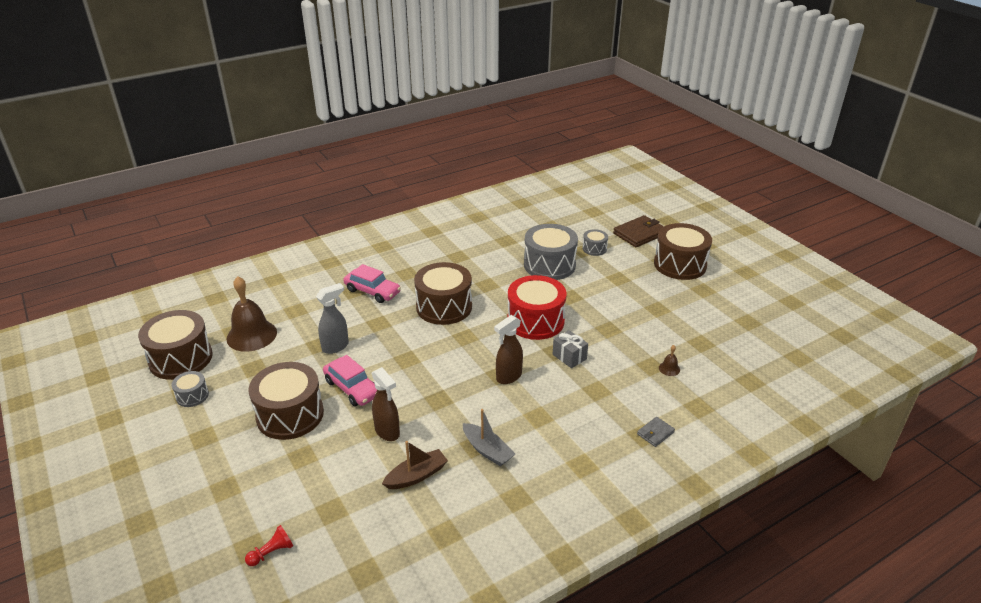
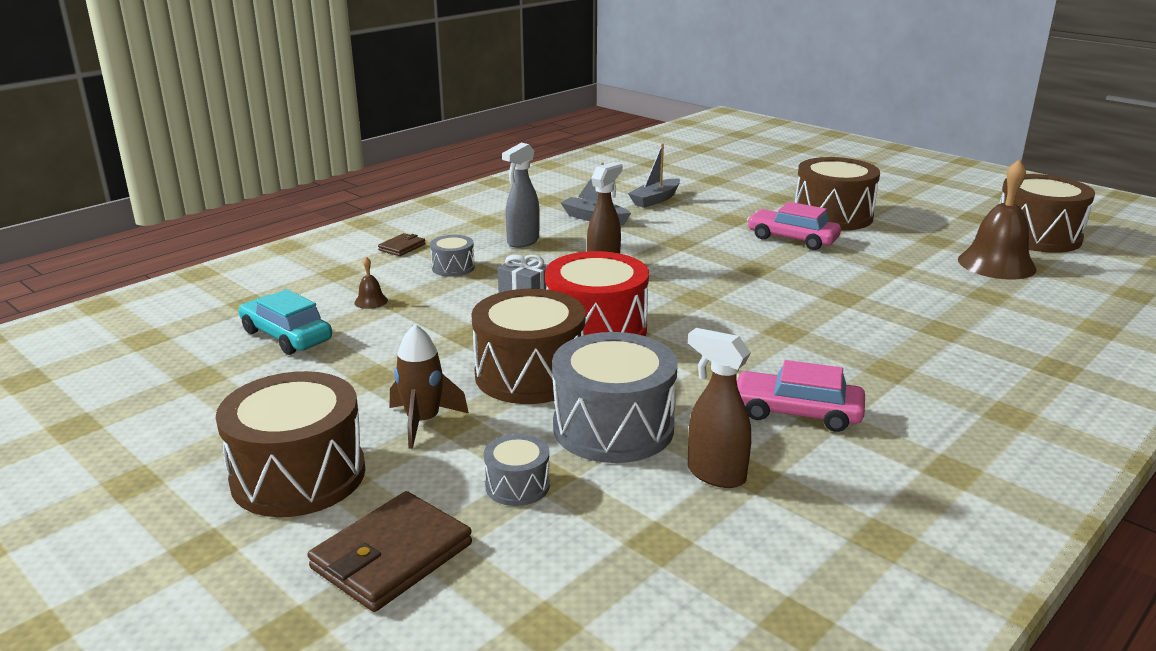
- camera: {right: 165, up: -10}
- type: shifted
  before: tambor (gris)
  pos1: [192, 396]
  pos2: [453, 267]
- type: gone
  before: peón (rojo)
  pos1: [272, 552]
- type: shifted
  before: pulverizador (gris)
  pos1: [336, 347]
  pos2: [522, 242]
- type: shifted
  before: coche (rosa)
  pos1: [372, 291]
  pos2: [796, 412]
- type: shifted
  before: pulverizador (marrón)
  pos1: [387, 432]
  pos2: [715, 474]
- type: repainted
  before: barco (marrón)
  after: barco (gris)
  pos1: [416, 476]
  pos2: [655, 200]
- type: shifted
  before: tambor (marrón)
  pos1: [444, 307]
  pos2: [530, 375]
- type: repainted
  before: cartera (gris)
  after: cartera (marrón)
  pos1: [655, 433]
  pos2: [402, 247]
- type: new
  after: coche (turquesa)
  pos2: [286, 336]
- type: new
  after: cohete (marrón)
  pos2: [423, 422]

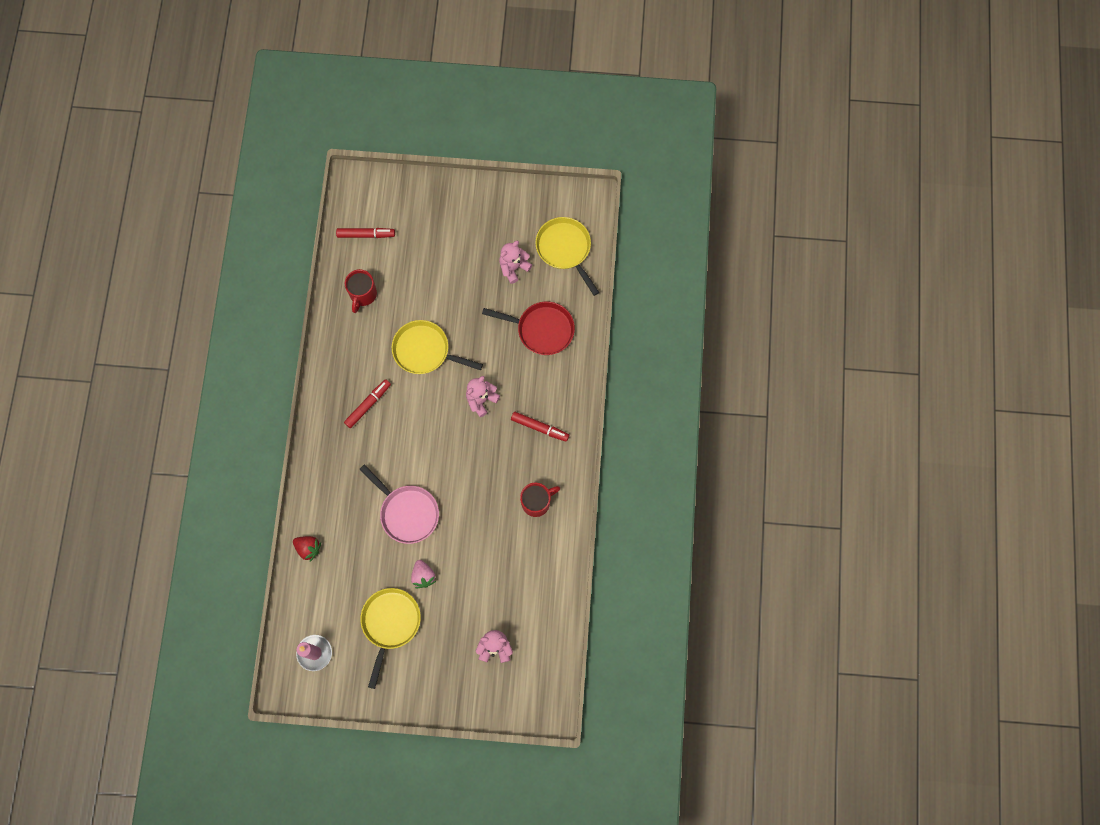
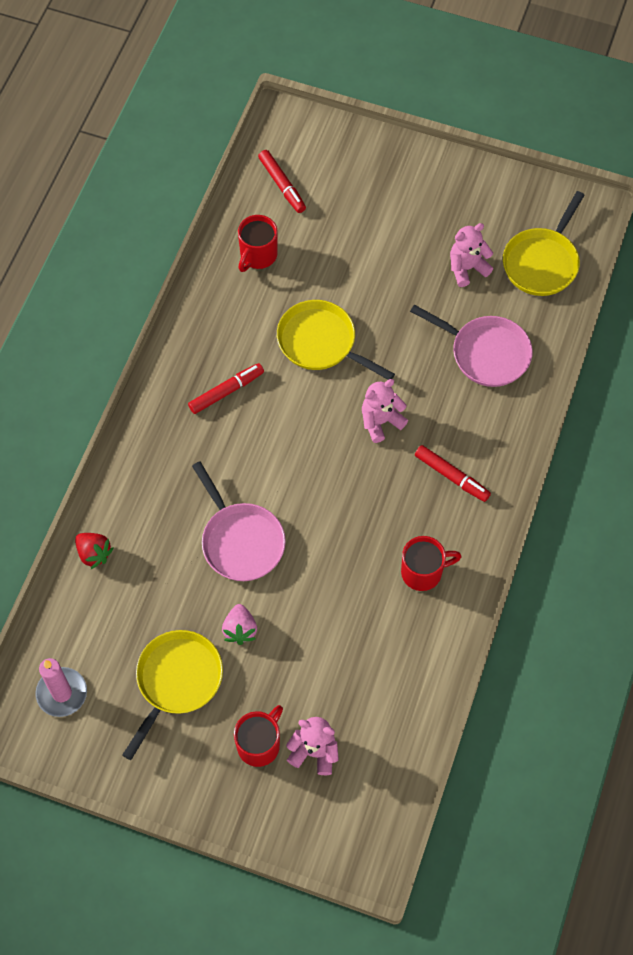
- camera: {right: 15, up: -10}
- type: rotated
  before: rotulador (rojo)
  pos1: [366, 235]
  pos2: [282, 185]
  turn: 45
- type: repainted
  before: sartén (rojo)
  after: sartén (rosa)
  pos1: [541, 329]
  pos2: [485, 353]
- type: rotated
  before: sartén (amarillo)
  pos1: [565, 249]
  pos2: [542, 262]
  turn: -135
- type: new
  after: taza (rojo)
  pos2: [259, 744]

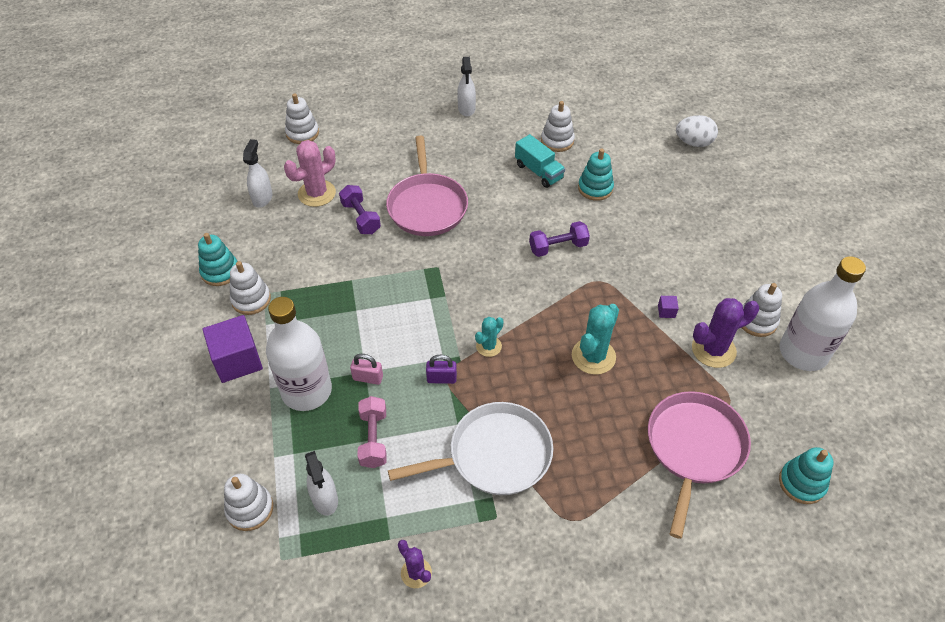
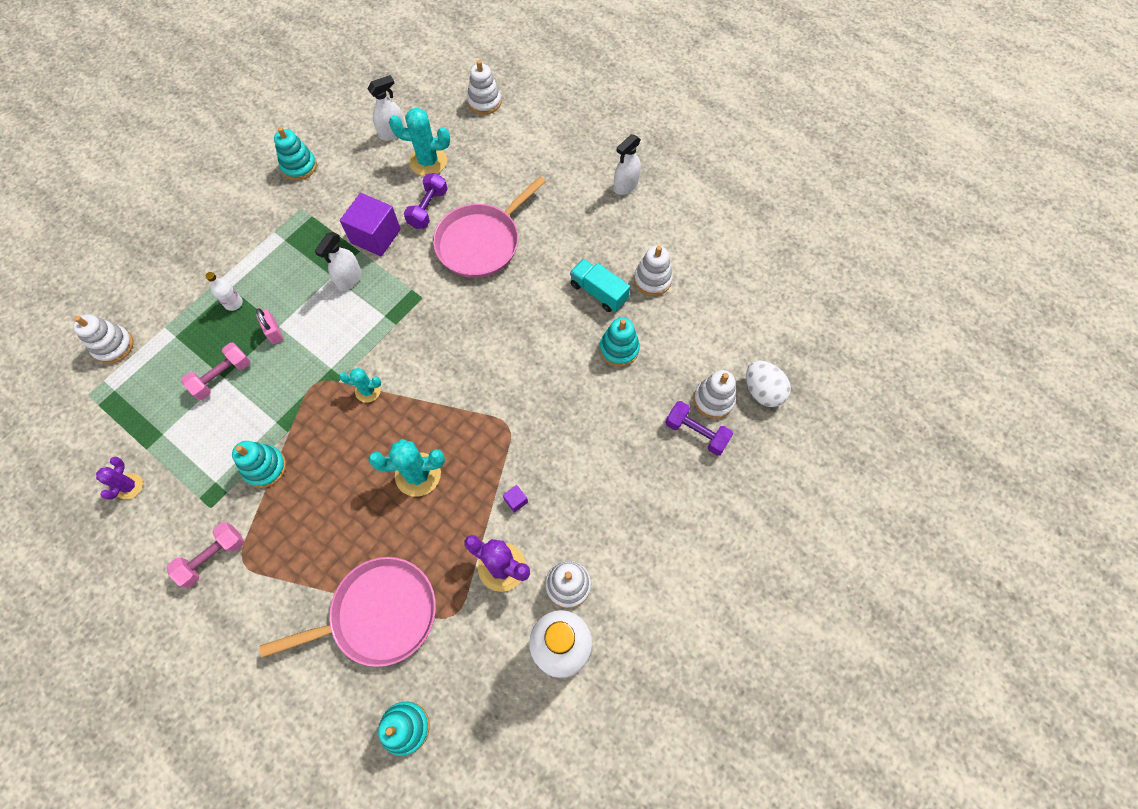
- camera: {right: 50, up: 15}
- type: shifted
  before: cubo (morado)
  pos1: [237, 360]
  pos2: [375, 236]
- type: shifted
  before: juguete apilable (blanco)
  pos1: [251, 299]
  pos2: [713, 400]
- type: scaled
  before: botella (blanco)
  pos1: [307, 391]
  pos2: [233, 303]
  scale: 0.4
- type: repainted
  before: cactus (rosa)
  after: cactus (turquesa)
  pos1: [317, 193]
  pos2: [428, 161]
- type: shifted
  before: pulverizador (blanco)
  pos1: [325, 499]
  pos2: [349, 279]
- type: swapped
  before: sartén (blanco)
  after: juguete apilable (turquesa)
  pos1: [494, 455]
  pos2: [265, 467]
- type: gone
  before: candado (morado)
  pos1: [441, 378]
- type: rotated
  before: camión (turquesa)
  pos1: [539, 171]
  pos2: [598, 292]
  turn: 120
- type: shifted
  before: mancuerna (morado)
  pos1: [558, 247]
  pos2: [696, 433]
- type: new
  after: mancuerna (rosa)
  pos2: [213, 557]

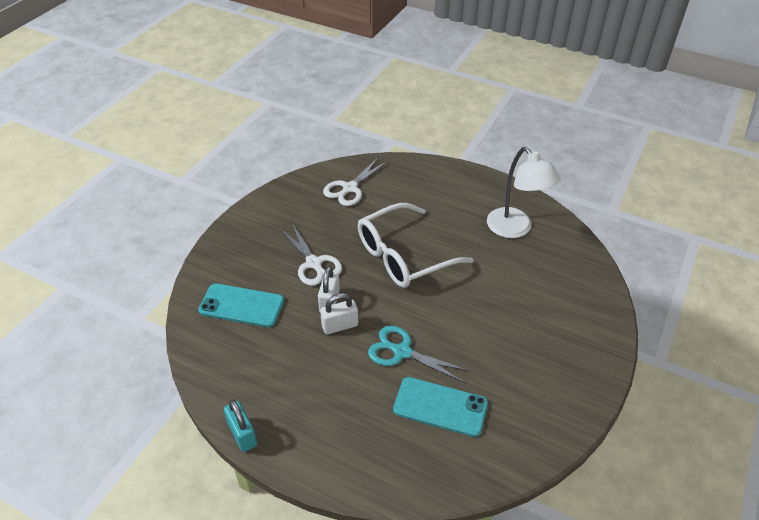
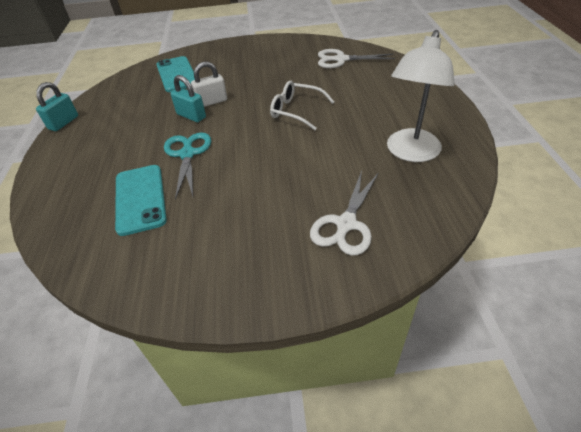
- camera: {right: 60, up: 0}
- type: shifted
  before: tijeras (blanco)
  pos1: [313, 263]
  pos2: [346, 224]
- type: repainted
  before: candado (blanco)
  after: candado (turquesa)
  pos1: [340, 326]
  pos2: [191, 116]
- type: scaled
  before: gafas (blanco)
  pos1: [403, 256]
  pos2: [296, 111]
  scale: 0.58

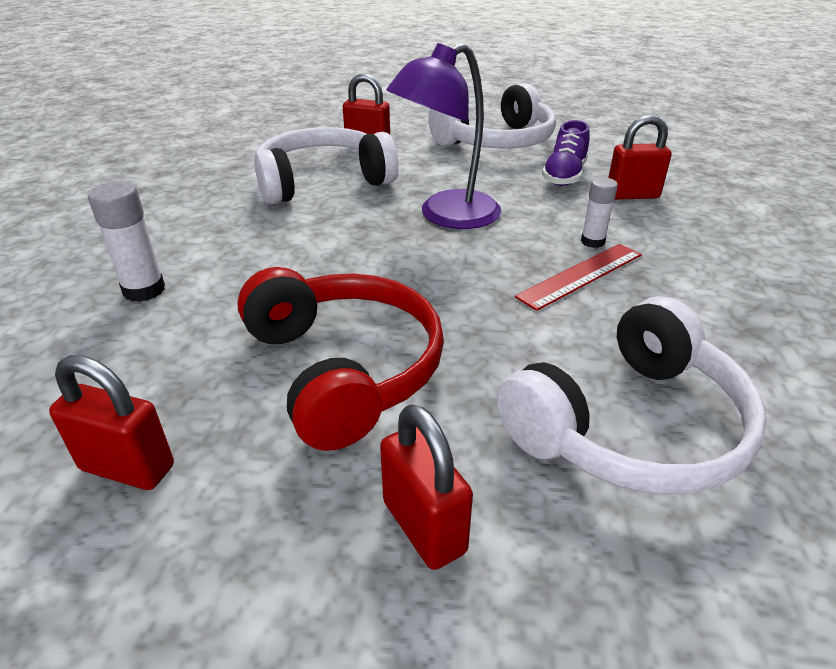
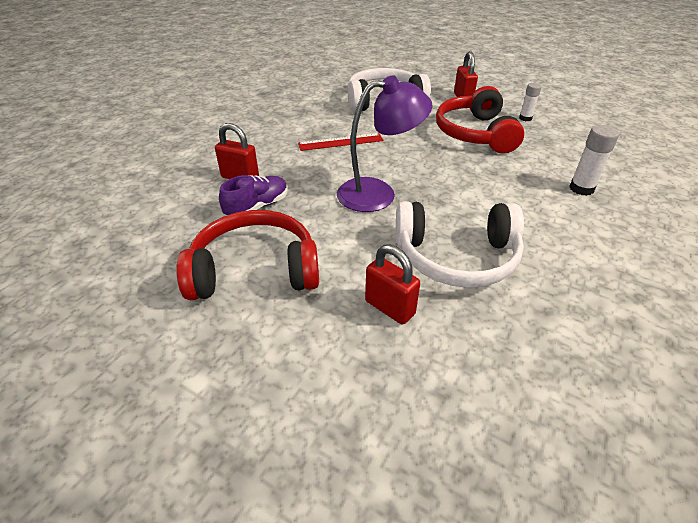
- camera: {right: -155, up: 5}
- type: gone
  before: candado (rojo)
  pos1: [127, 468]
- type: repainted
  before: auriculares (blanco)
  after: auriculares (rojo)
  pos1: [497, 141]
  pos2: [255, 270]
- type: shifted
  before: barra de pegamento (blanco)
  pos1: [592, 242]
  pos2: [525, 118]

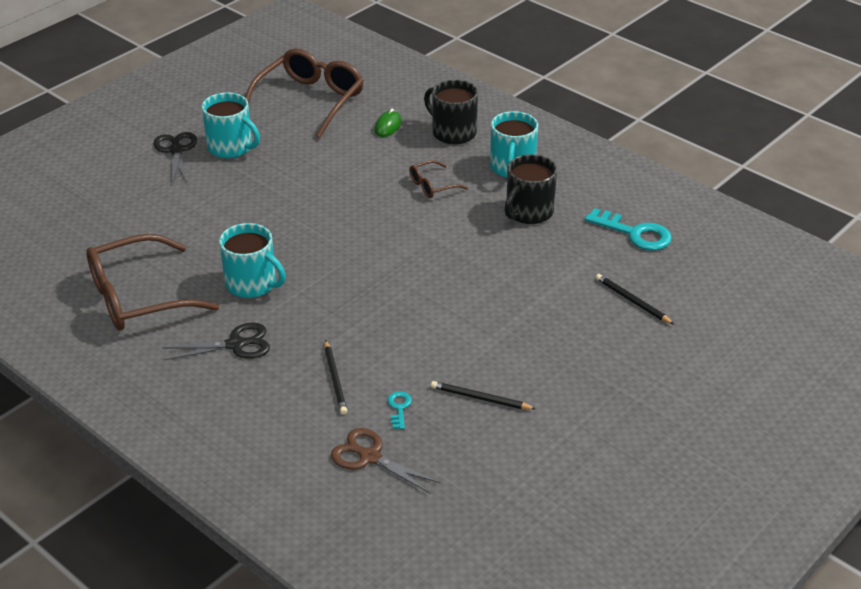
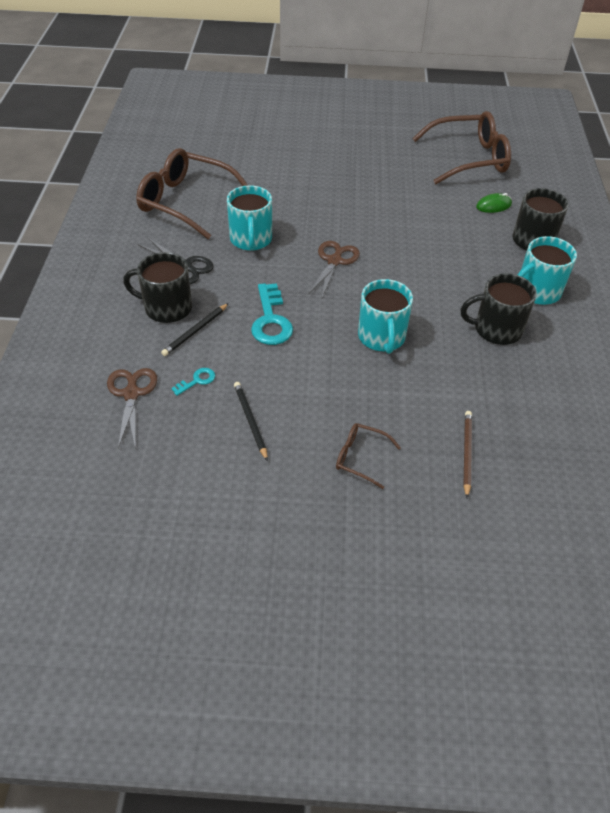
- camera: {right: 50, up: 10}
- type: gone
  before: tijeras (negro)
  pos1: [176, 150]
- type: shifted
  before: taza (turquesa)
  pos1: [231, 147]
  pos2: [381, 337]
- type: shifted
  before: gafas (marrón)
  pos1: [432, 185]
  pos2: [360, 458]
- type: shifted
  before: llave (turquesa)
  pos1: [634, 233]
  pos2: [271, 320]
- type: repainted
  before: lápiz (negro)
  after: lápiz (marrón)
  pos1: [632, 301]
  pos2: [466, 453]
- type: new
  after: taza (negro)
  pos2: [167, 308]
- type: new
  after: tijeras (marrón)
  pos2: [334, 261]

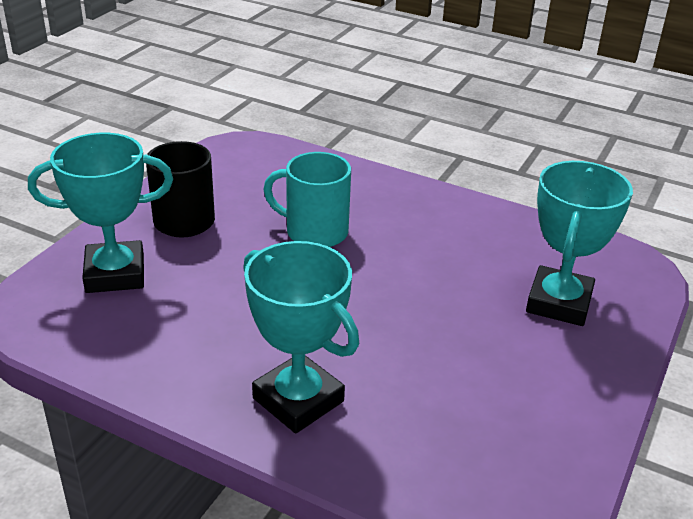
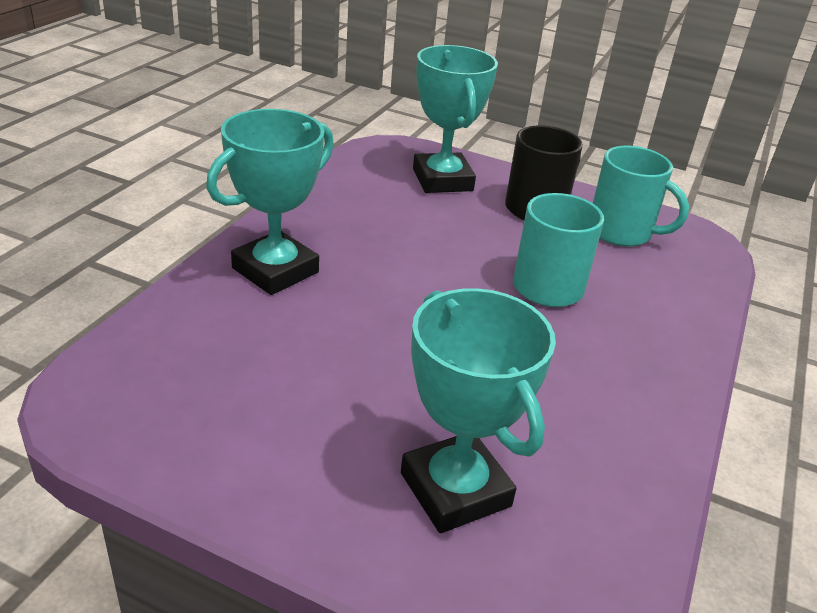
- camera: {right: 85, up: 0}
- type: rotated
  before: trofeo (turquesa)
  pos1: [559, 302]
  pos2: [455, 489]
  turn: 45
- type: new
  after: taza (turquesa)
  pos2: [622, 232]

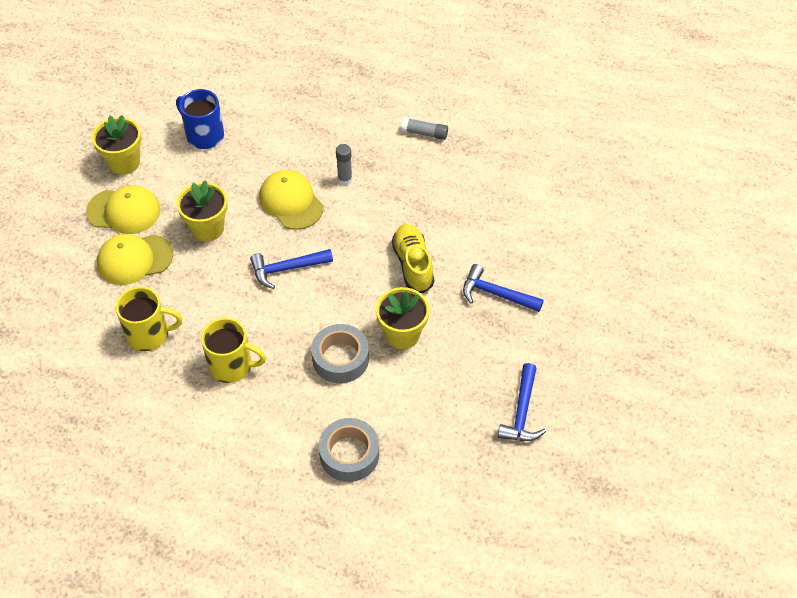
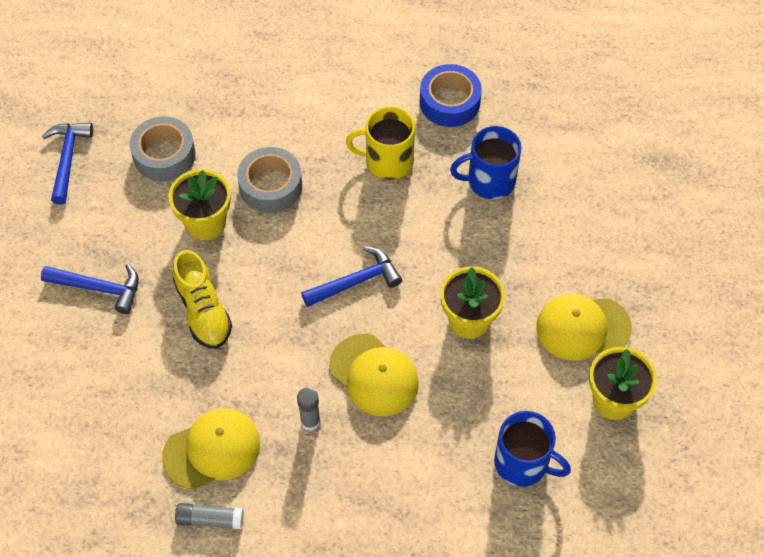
- camera: {right: 170, up: 5}
- type: shifted
  before: gorra (amarillo)
  pos1: [134, 259]
  pos2: [212, 450]
- type: repainted
  before: taza (amarillo)
  after: taza (azul)
  pos1: [149, 334]
  pos2: [489, 181]
- type: shifted
  before: cinta adhesiva (gris)
  pos1: [349, 454]
  pos2: [164, 155]
- type: new
  after: cinta adhesiva (azul)
  pos2: [449, 102]

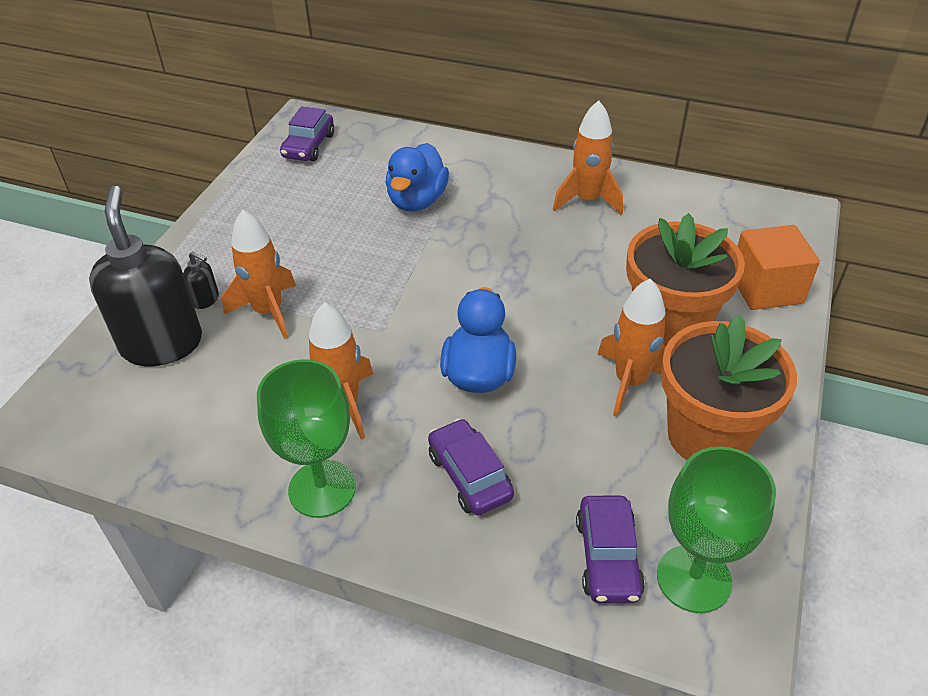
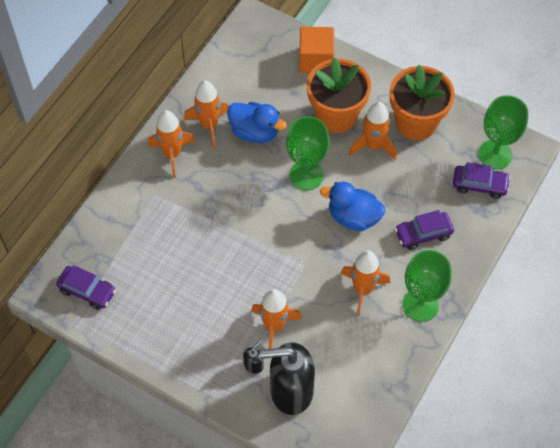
- camera: {right: -80, up: 15}
- type: shifted
  before: pato (azul)
  pos1: [417, 201]
  pos2: [255, 132]
- type: new
  after: cohete (naranja)
  pos2: [172, 154]
- type: new
  after: copa (verde)
  pos2: [306, 175]

